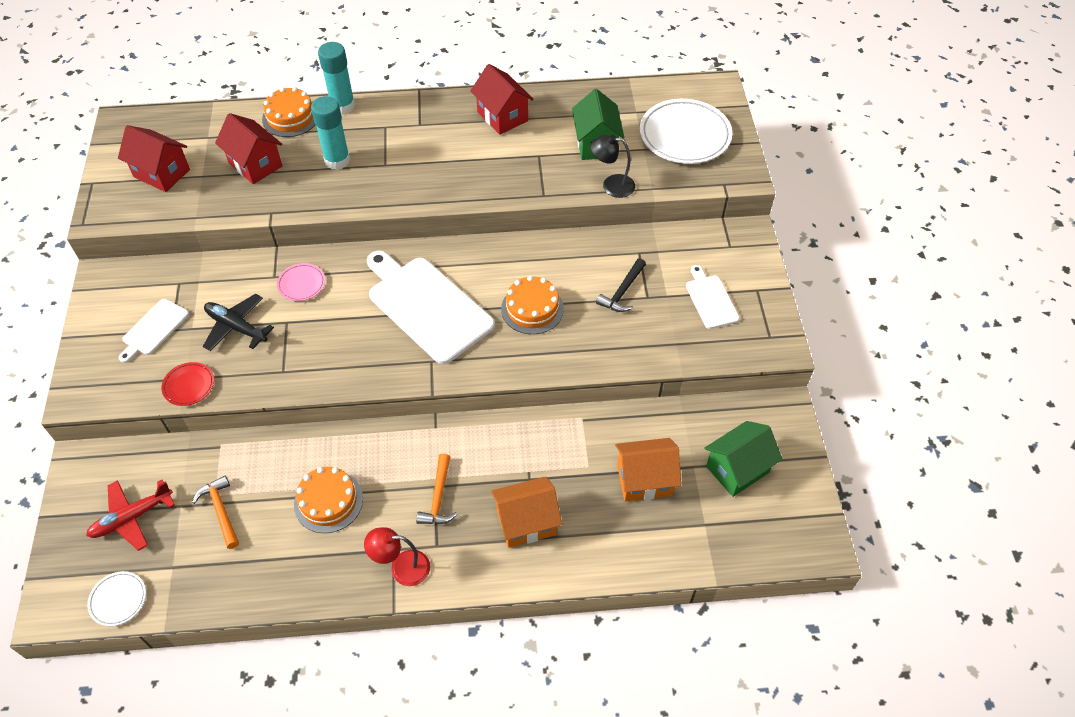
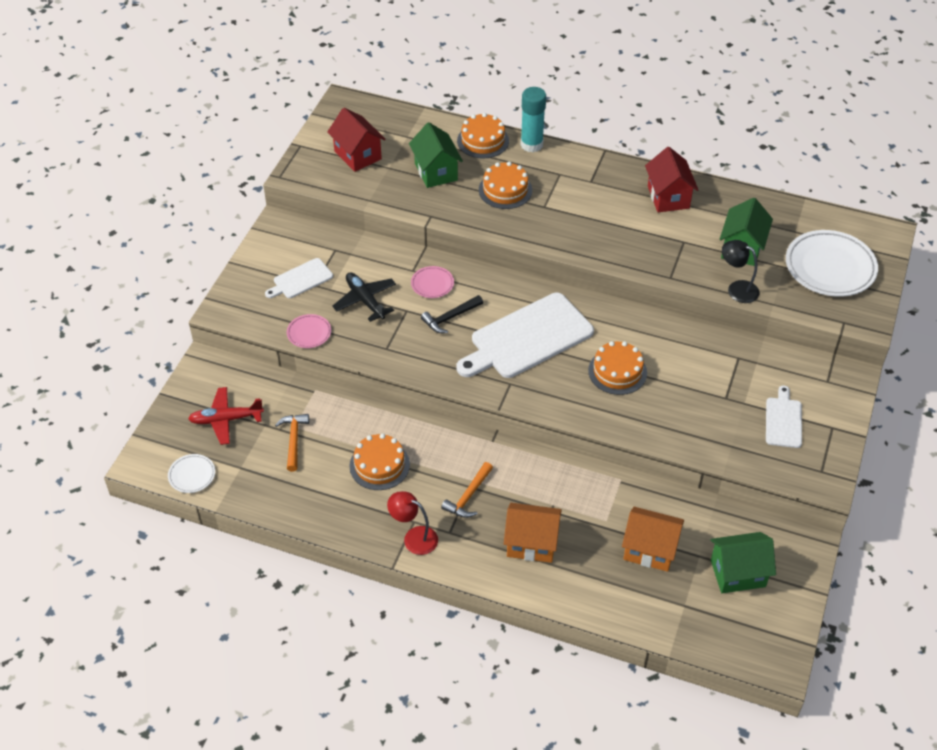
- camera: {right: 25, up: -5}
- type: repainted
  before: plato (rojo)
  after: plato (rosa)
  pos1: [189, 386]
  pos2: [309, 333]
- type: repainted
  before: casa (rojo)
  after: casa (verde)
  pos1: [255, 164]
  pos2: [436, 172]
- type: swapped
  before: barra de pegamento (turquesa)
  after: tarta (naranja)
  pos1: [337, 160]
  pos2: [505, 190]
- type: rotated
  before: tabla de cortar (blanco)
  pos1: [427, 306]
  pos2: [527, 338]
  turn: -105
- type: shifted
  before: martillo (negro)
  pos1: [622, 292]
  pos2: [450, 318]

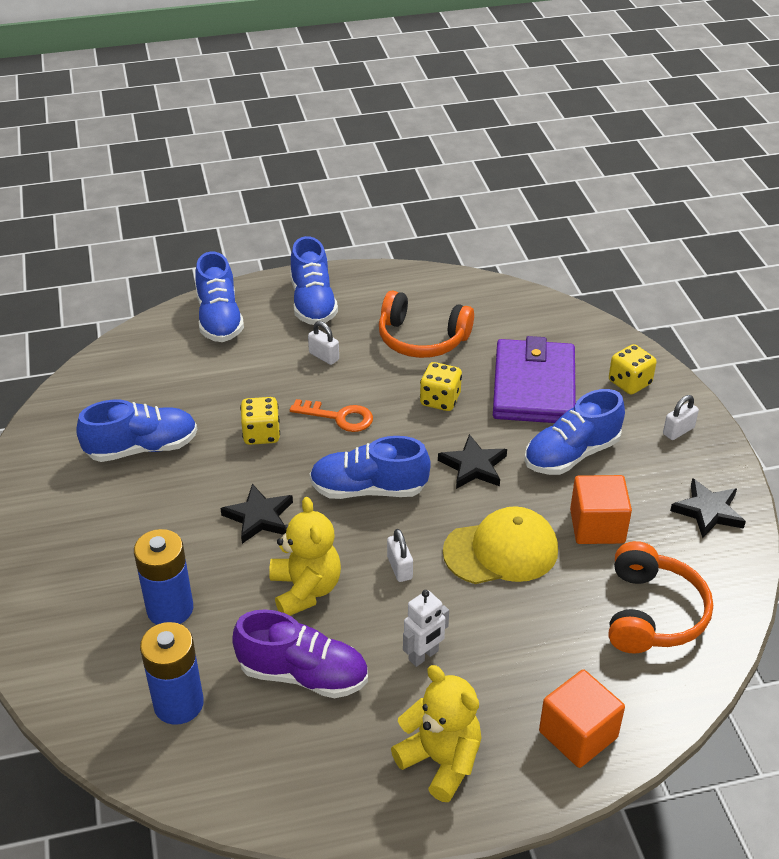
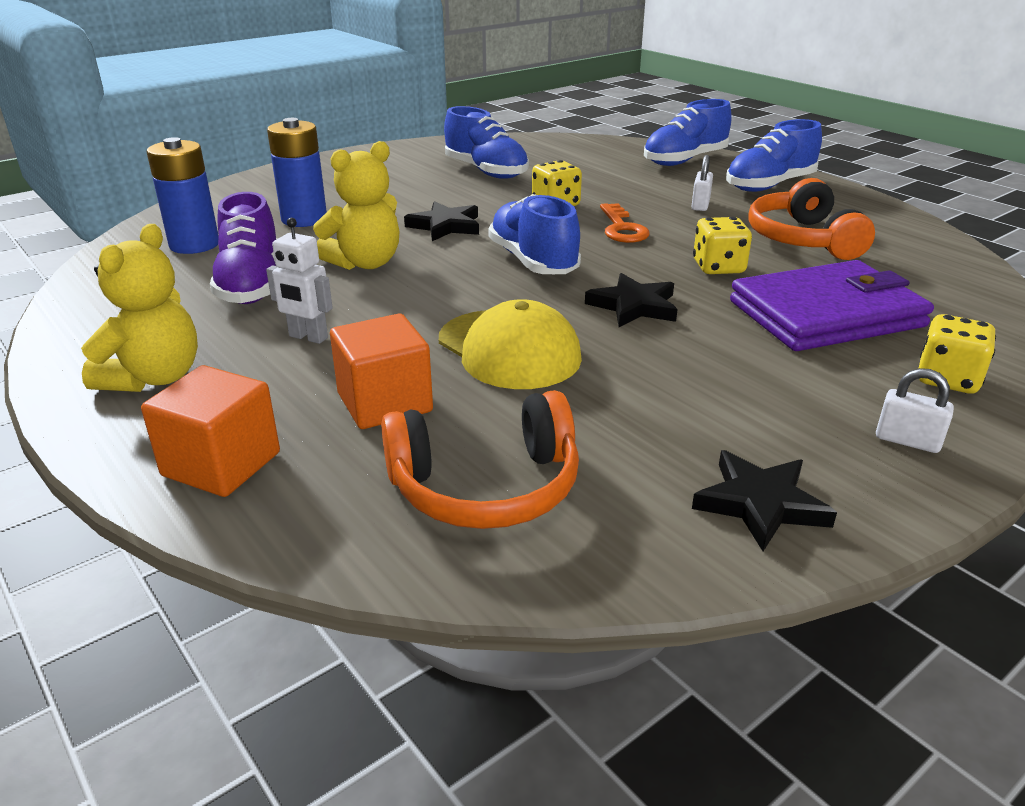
- camera: {right: 65, up: -10}
- type: gone
  before: candado (blanco)
  pos1: [399, 568]
- type: gone
  before: zapato (azul)
  pos1: [571, 454]
- type: shifted
  before: cubo (naranja)
  pos1: [597, 526]
  pos2: [385, 403]

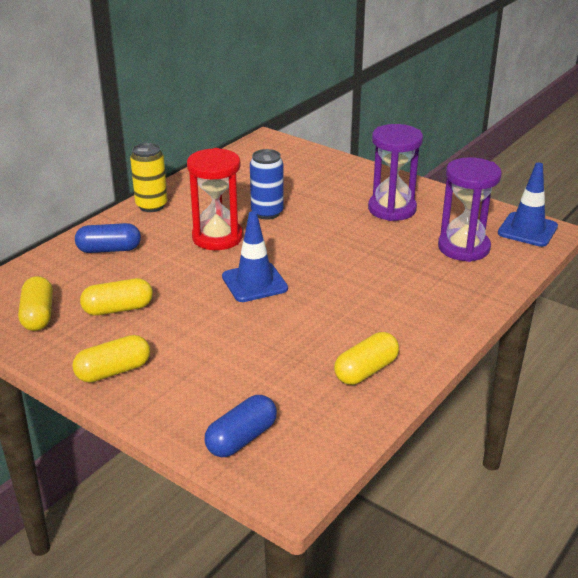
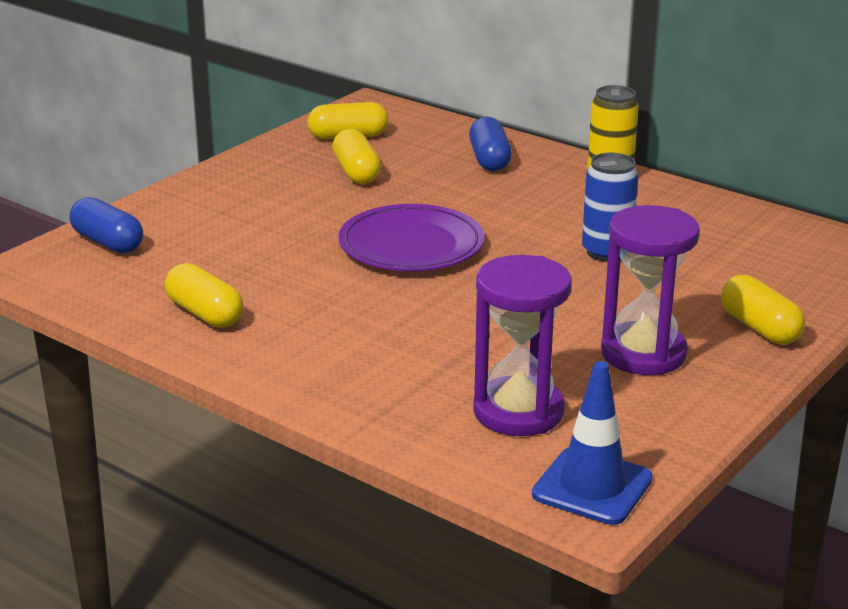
- camera: {right: 90, up: -5}
- type: shifted
  before: cápsula (amarillo)
  pos1: [113, 371]
  pos2: [759, 328]
- type: gone
  before: reloj de arena (rojo)
  pos1: [217, 237]
- type: swapped
  before: cono de tráfico (azul)
  after: plato (morado)
  pos1: [254, 283]
  pos2: [411, 245]

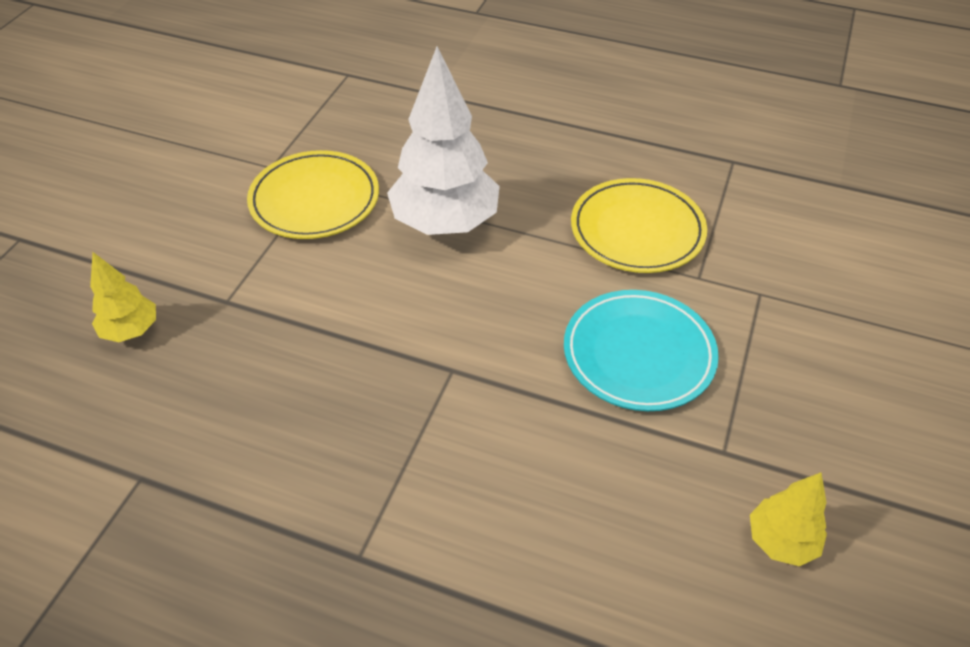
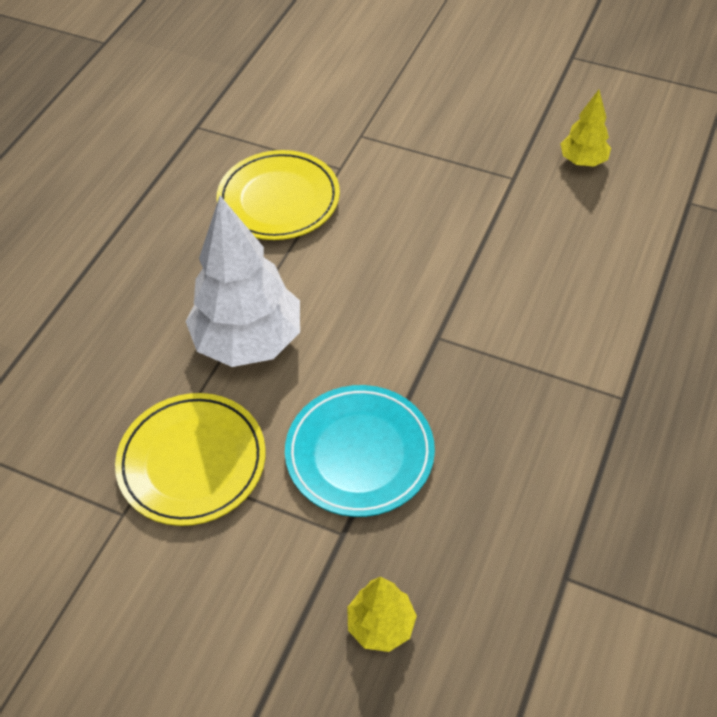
- camera: {right: -85, up: 5}
- type: shifted
  before: plato (turquesa)
  pos1: [638, 354]
  pos2: [359, 453]

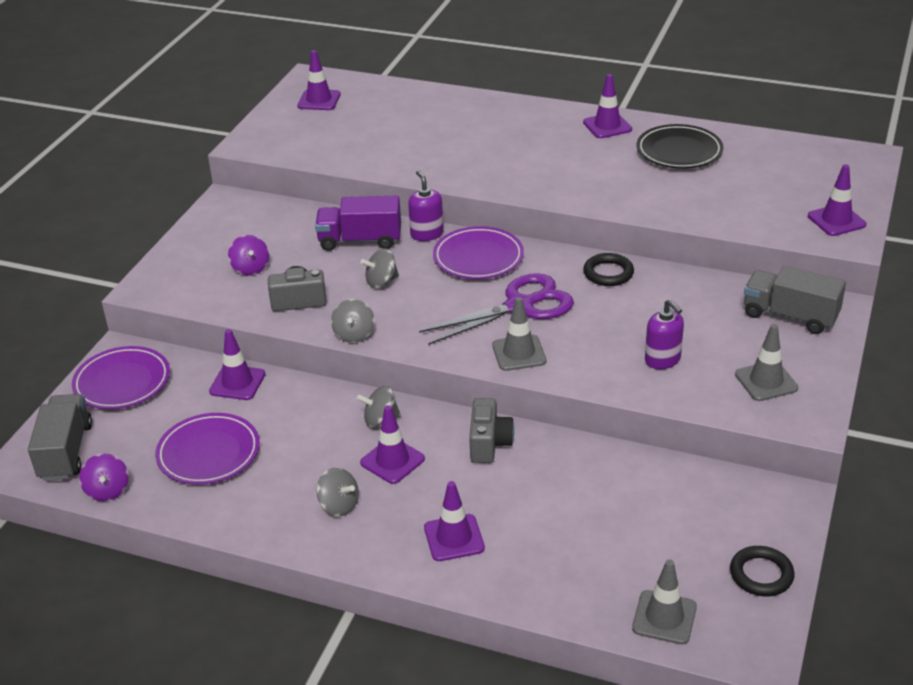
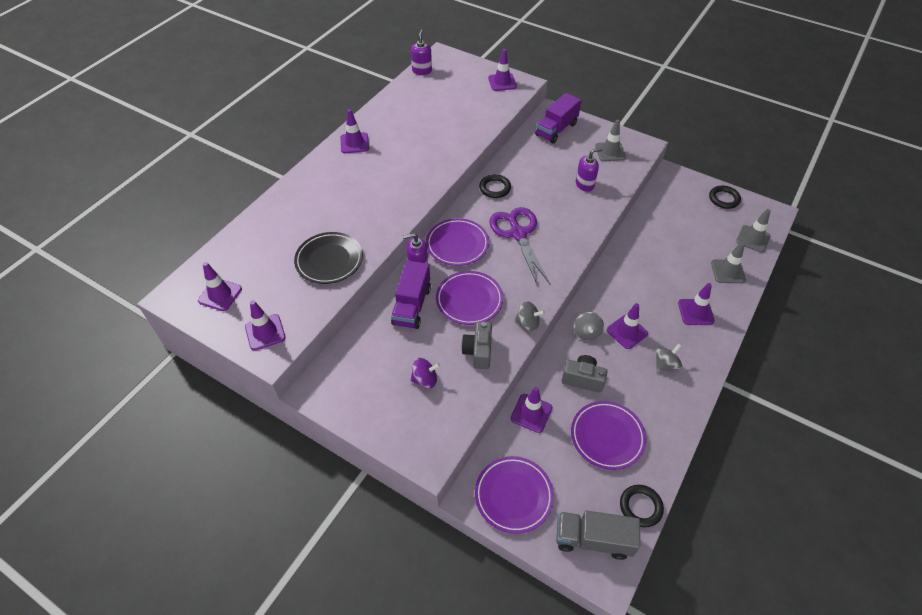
- camera: {right: -80, up: 15}
- type: swapped
  before: peonza (morado)
  after: anillo (negro)
  pos1: [107, 491]
  pos2: [640, 507]
- type: swapped
  before: peonza (gris)
  after: plato (morado)
  pos1: [381, 282]
  pos2: [469, 300]
- type: shifted
  before: cámara (gris)
  pos1: [489, 443]
  pos2: [582, 379]
- type: shifted
  before: cono de tráfico (gris)
  pos1: [519, 353]
  pos2: [728, 271]
- type: shifted
  before: plato (negro)
  pos1: [679, 151]
  pos2: [329, 260]
- type: repainted
  before: camión (gris)
  after: camión (morado)
  pos1: [790, 316]
  pos2: [556, 129]
- type: new
  after: cono de tráfico (morado)
  pos2: [265, 332]
- type: new
  after: dispensador de jabón (morado)
  pos2: [422, 71]

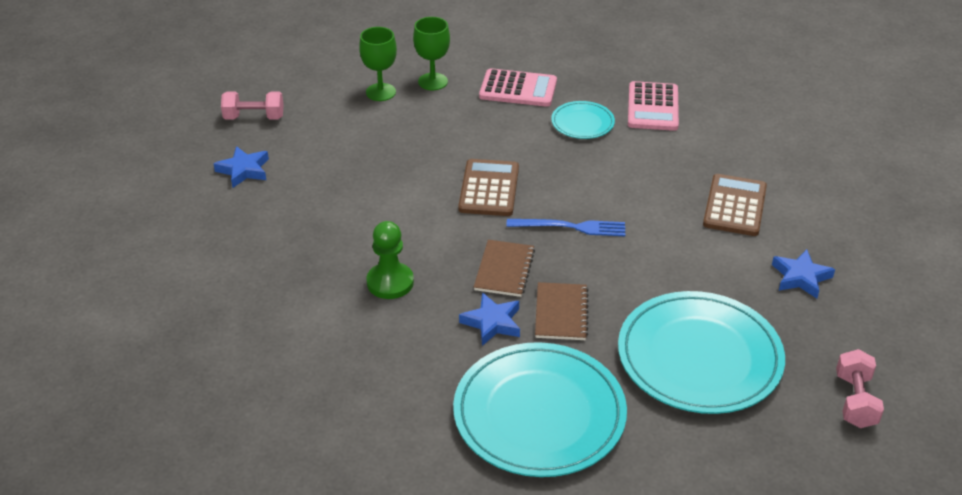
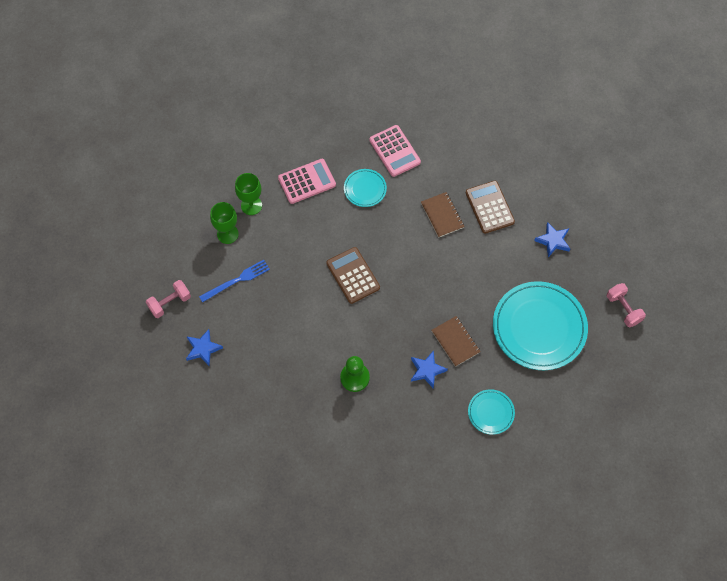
- camera: {right: -35, up: 25}
- type: scaled
  before: plato (turquesa)
  pos1: [539, 414]
  pos2: [491, 412]
  scale: 0.48
- type: shifted
  before: cuaderno (marrón)
  pos1: [504, 270]
  pos2: [442, 215]
- type: shifted
  before: tenedor (azul)
  pos1: [570, 227]
  pos2: [237, 280]

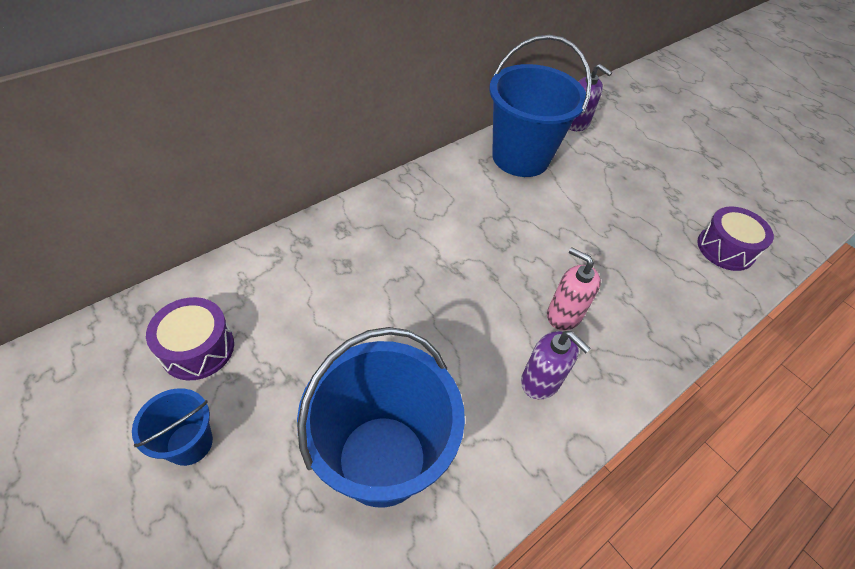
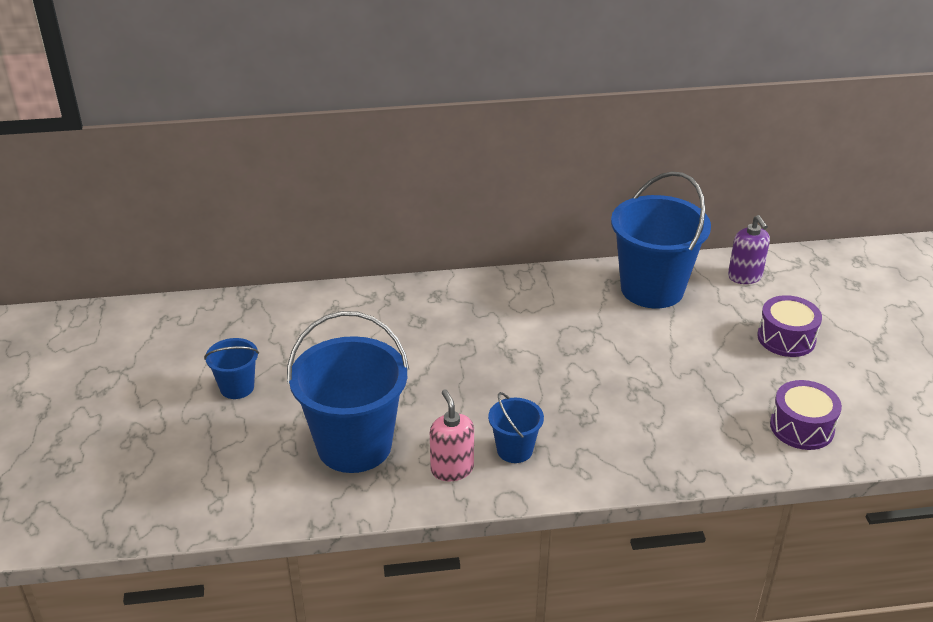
- camera: {right: 35, up: -15}
- type: shifted
  before: tambor (morado)
  pos1: [198, 348]
  pos2: [786, 338]
- type: swapped
  before: dispensador de jabón (morado)
  after: balde (azul)
  pos1: [540, 381]
  pos2: [514, 450]
- type: shifted
  before: dispensador de jabón (rosa)
  pos1: [563, 315]
  pos2: [452, 469]

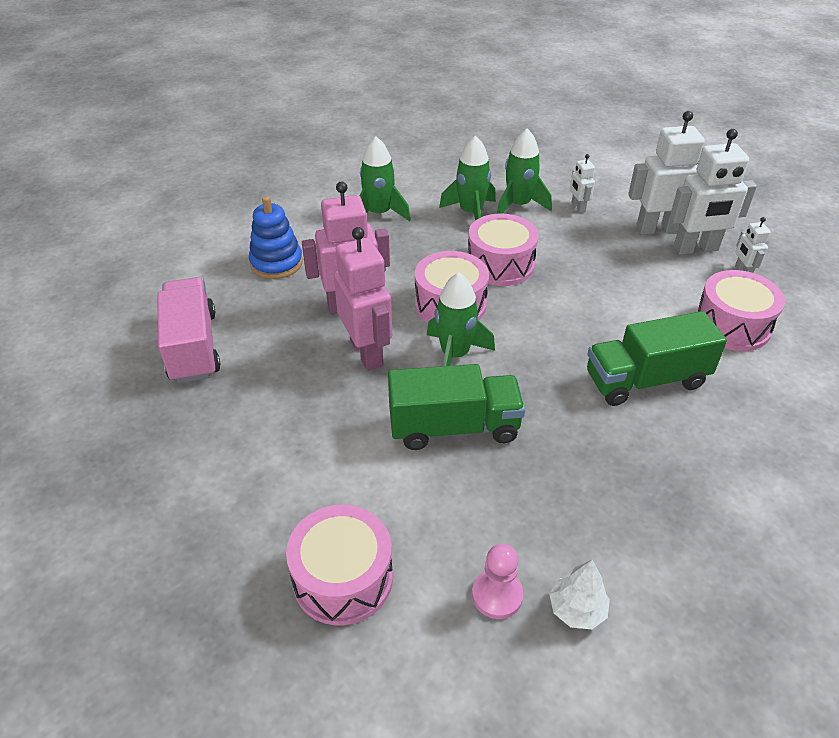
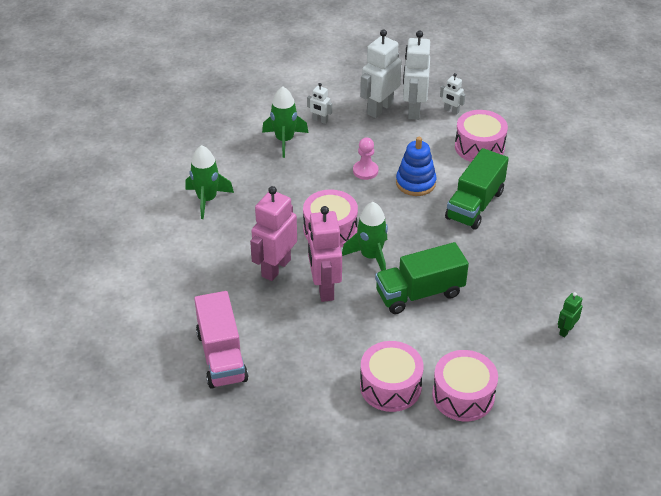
- camera: {right: -45, up: 0}
- type: rotated
  before: camión (rosa)
  pos1: [193, 347]
  pos2: [221, 356]
  turn: -135
- type: shifted
  before: juguete apilable (azul)
  pos1: [276, 263]
  pos2: [415, 183]
- type: rotated
  before: robot (rosa)
  pos1: [367, 353]
  pos2: [324, 288]
  turn: -120
- type: rotated
  before: camión (verde)
  pos1: [454, 427]
  pos2: [419, 293]
  turn: -150
- type: gone
  before: cohete (verde)
  pos1: [471, 213]
- type: shifted
  before: tambor (rosa)
  pos1: [500, 264]
  pos2: [390, 386]
- type: shifted
  before: peón (rosa)
  pos1: [497, 595]
  pos2: [365, 171]
- type: swapped
  before: árbol (blanco)
  after: robot (verde)
  pos1: [577, 610]
  pos2: [566, 330]
- type: rotated
  before: robot (blanco)
  pos1: [696, 249]
  pos2: [413, 110]
  turn: 150

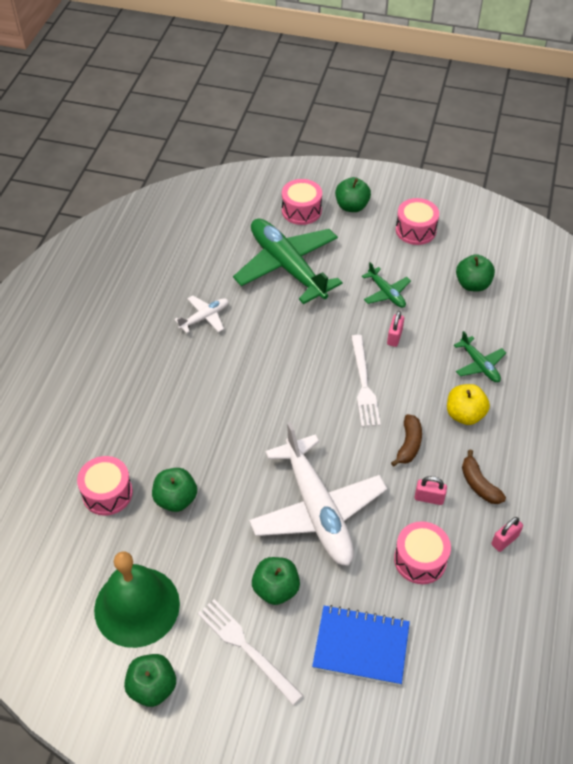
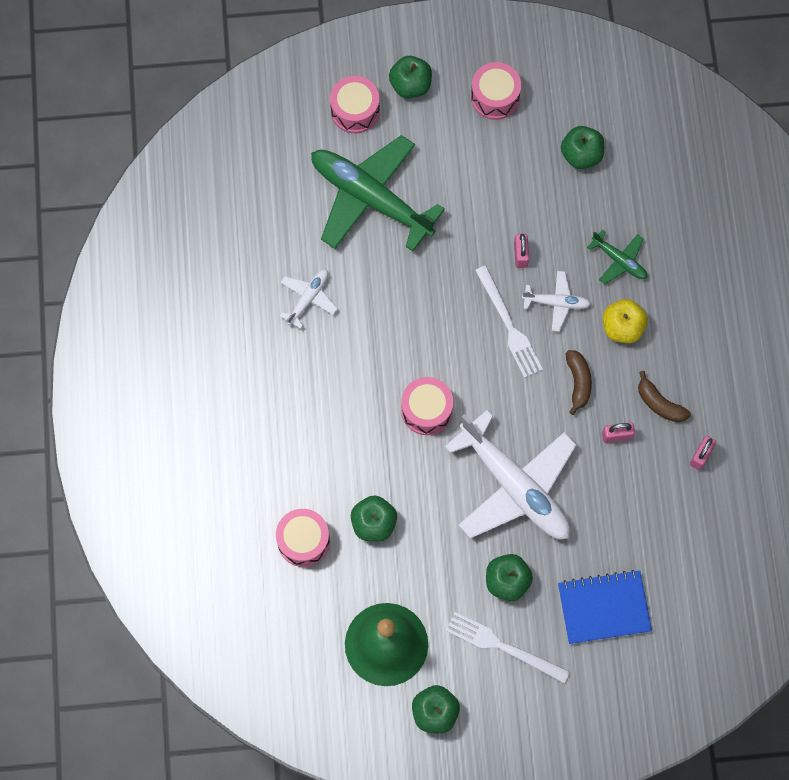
- camera: {right: -20, up: 20}
- type: gone
  before: avión (verde)
  pos1: [386, 293]
- type: shifted
  before: tambor (rosa)
  pos1: [420, 560]
  pos2: [426, 410]
- type: new
  after: avión (blanco)
  pos2: [556, 303]

